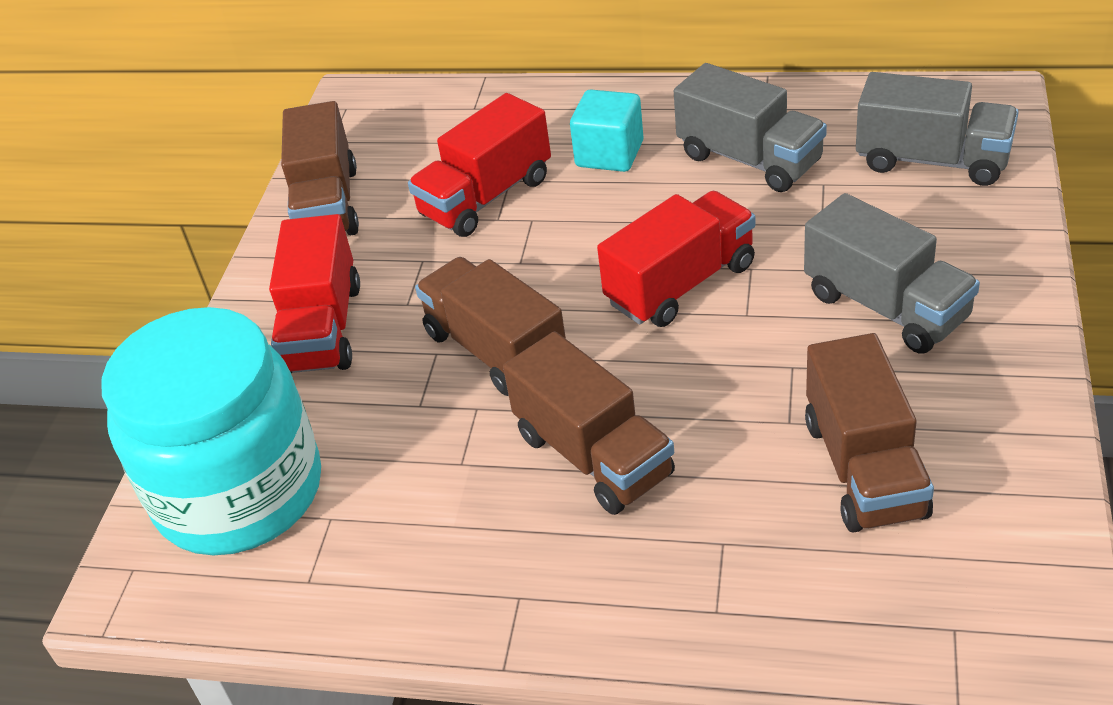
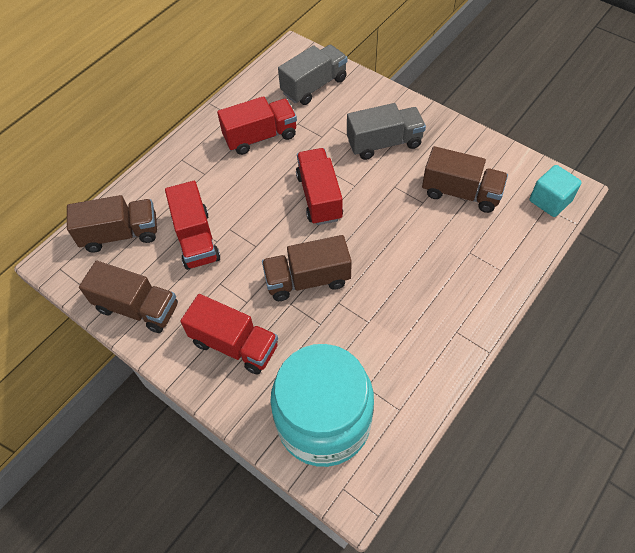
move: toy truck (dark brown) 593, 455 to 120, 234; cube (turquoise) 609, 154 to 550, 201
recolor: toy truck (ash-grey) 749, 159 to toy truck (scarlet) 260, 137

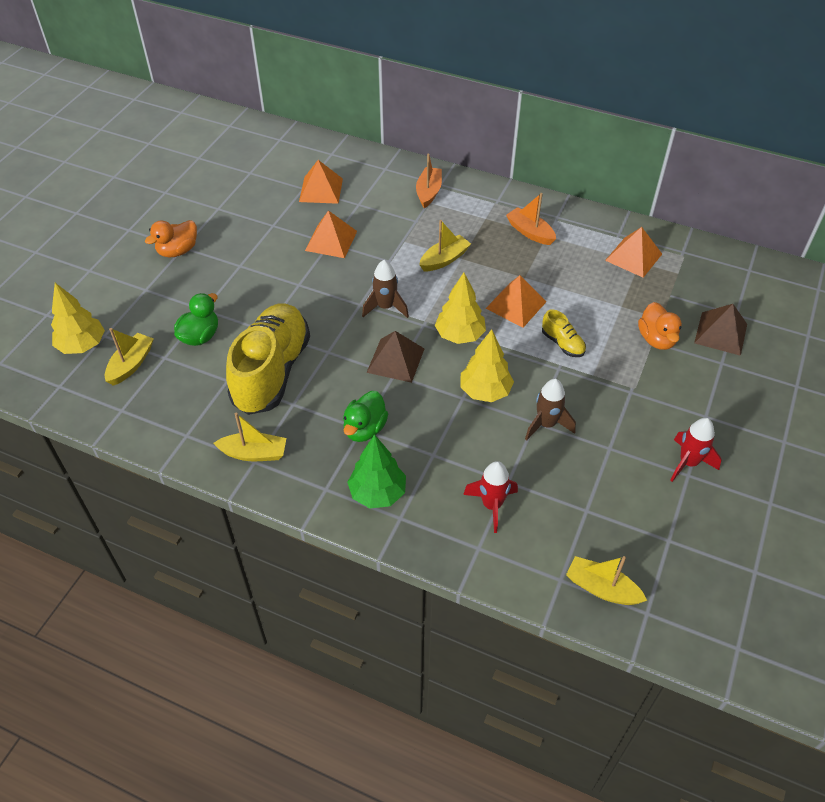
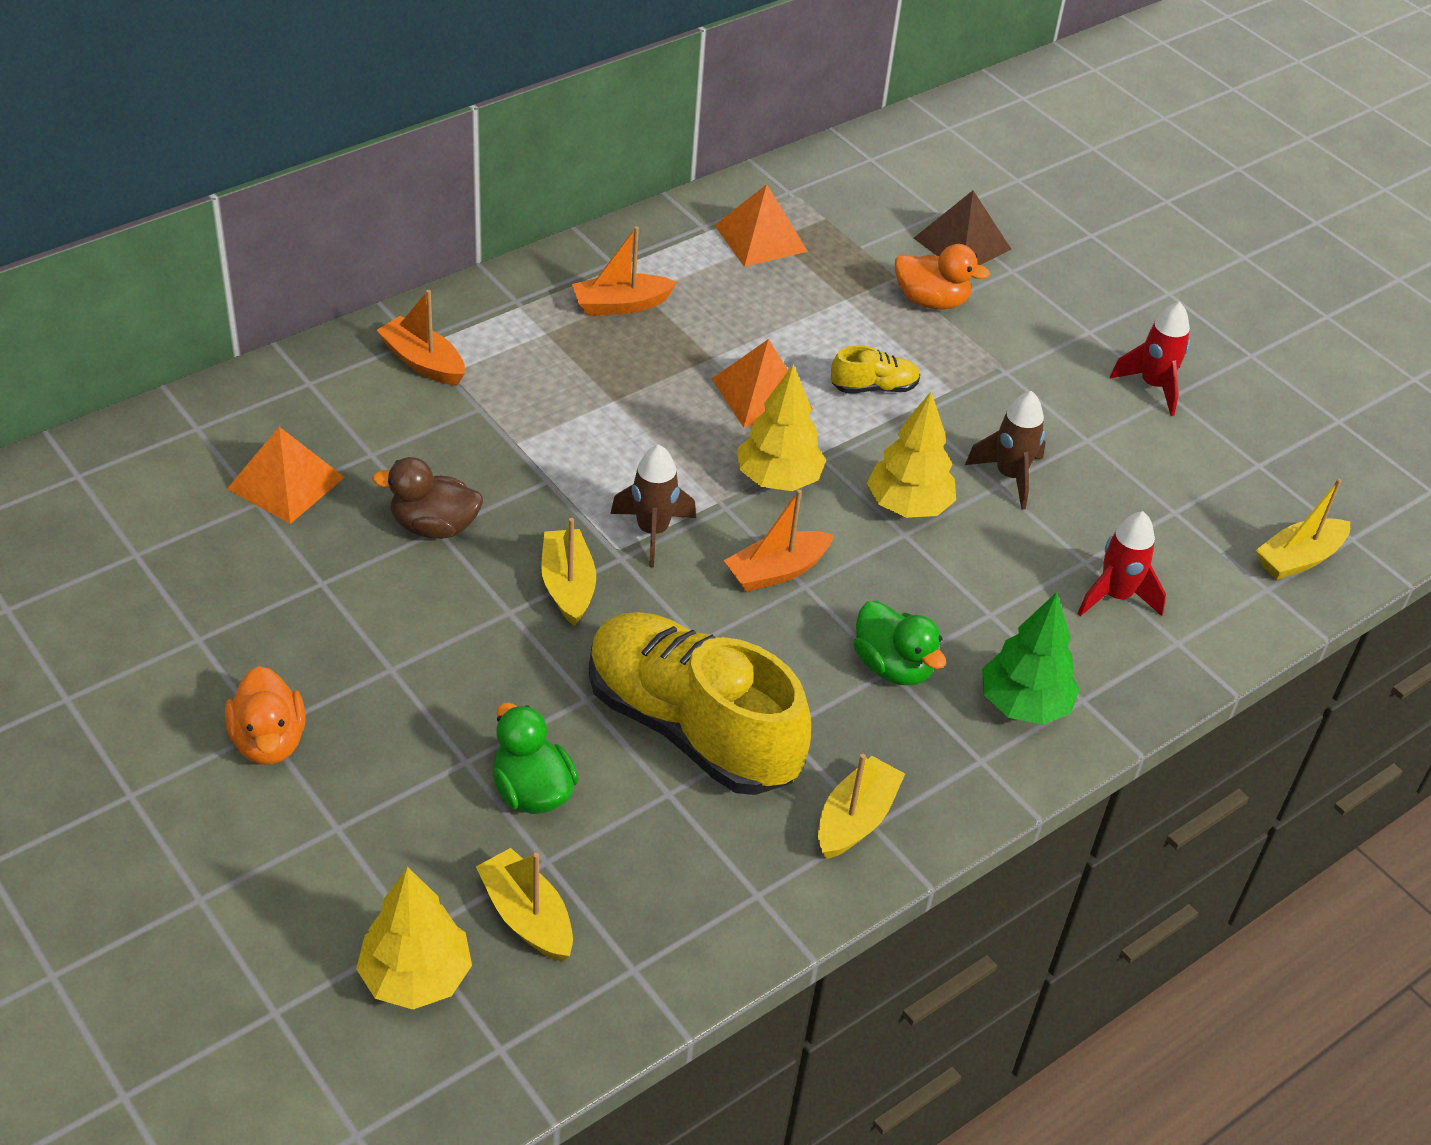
move: toy boat (golden) 444, 259 to 568, 586
replace: solid pyramid (orange-coloured) 331, 240 to rubber duck (dark brown) 434, 526; solid pyramid (dark brown) 395, 360 to toy boat (orange-coloured) 776, 571

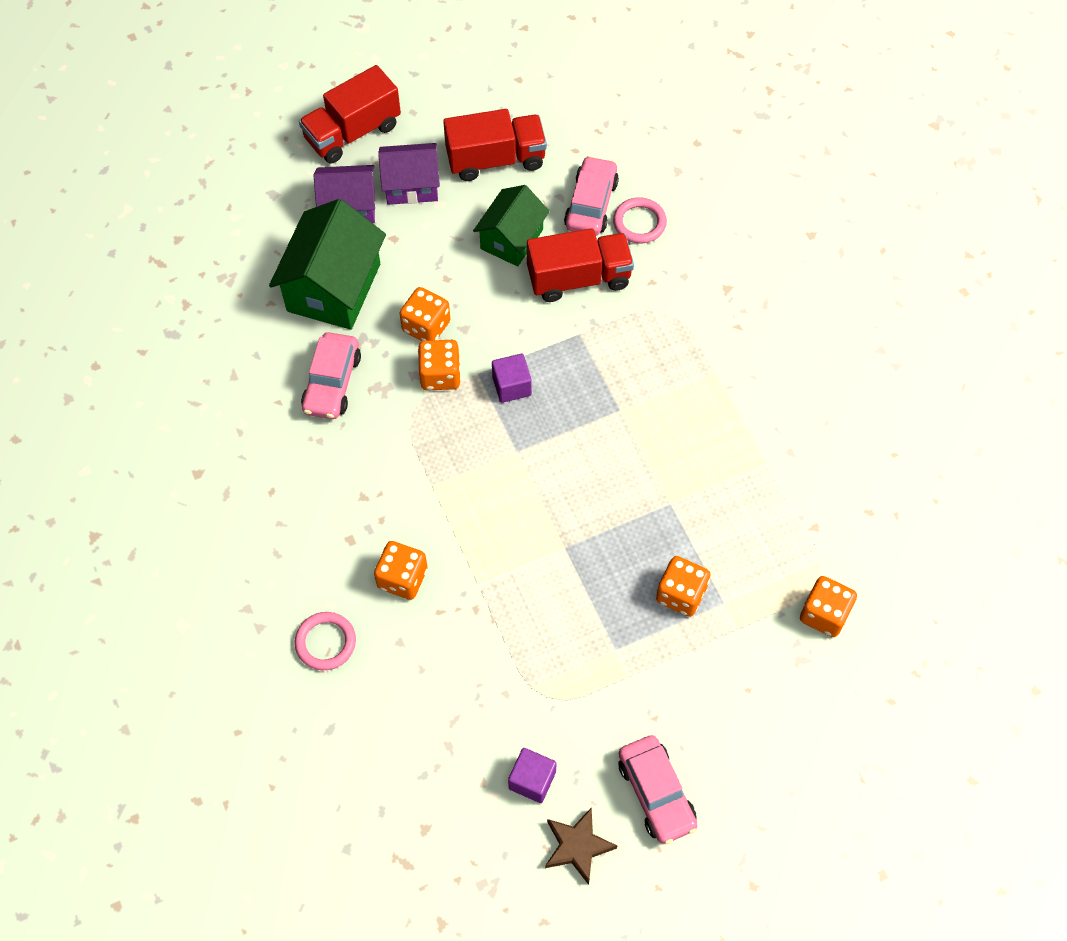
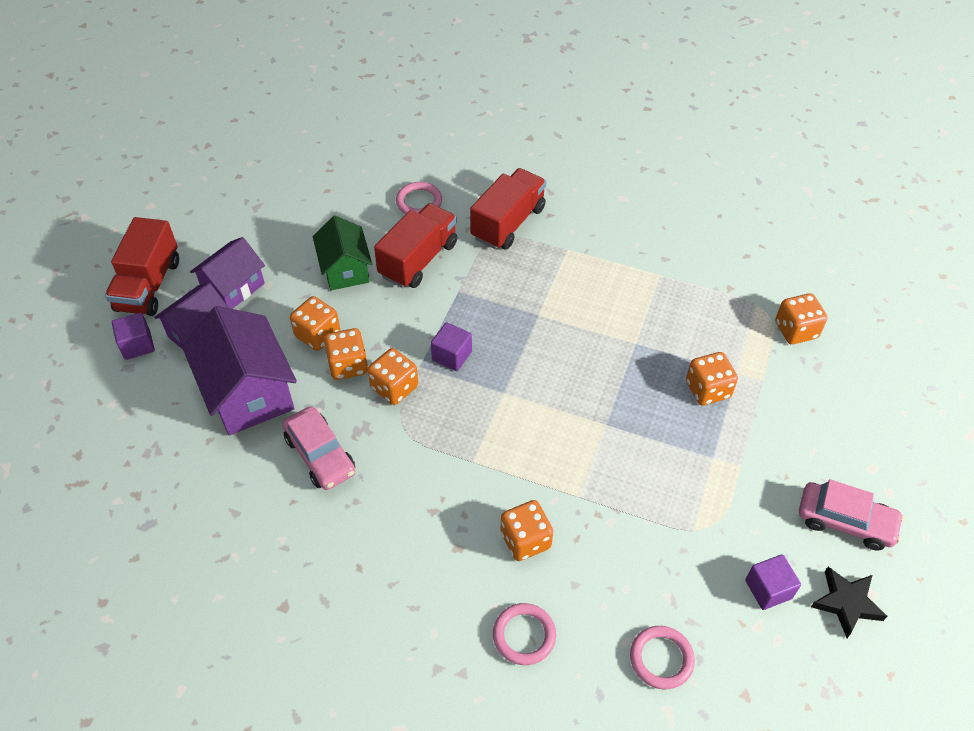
delete: car (pink) 591, 204
insert: cube (violet) 137, 345; dice (orange-coloured) 317, 335; torus (pink) 661, 659
move: toy truck (scarlet) 495, 159 to 508, 223
recolor: cottage (emerald) 333, 287 to cottage (violet) 248, 392; star shape (dark brown) 577, 846 to star shape (black) 846, 603

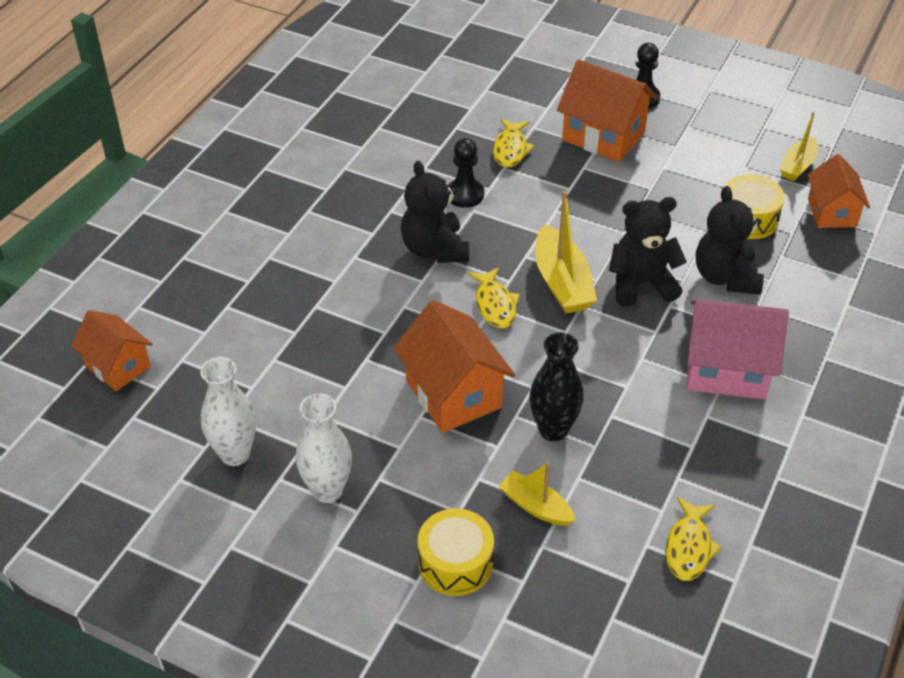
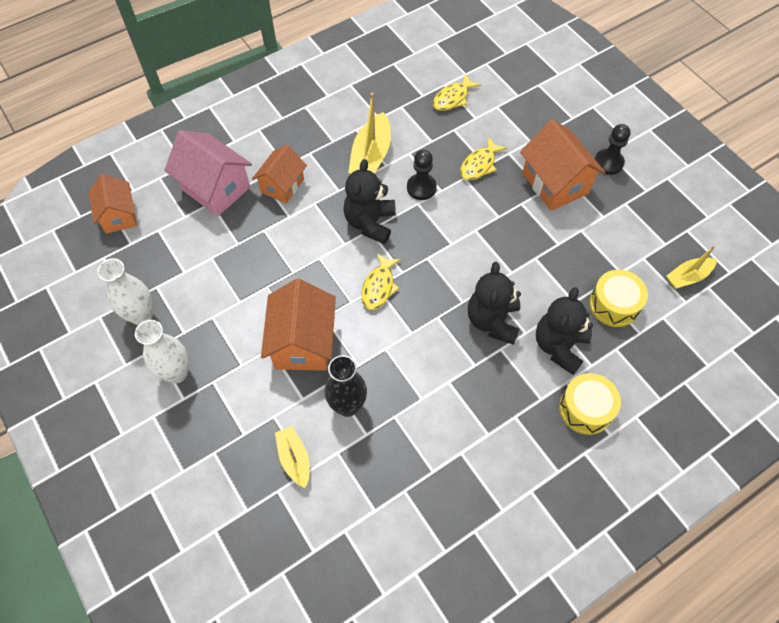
move: toy drum (golden) 455, 563 to 585, 409; toy boat (golden) 562, 282 to 371, 156; fish figure (golden) 689, 547 to 453, 98; cottage (pink) 726, 370 to 215, 188; cottage (orange-coloured) 832, 212 to 282, 185
rotate: teddy (black) 641, 284 = 492, 321 105 degrees counterclockwise

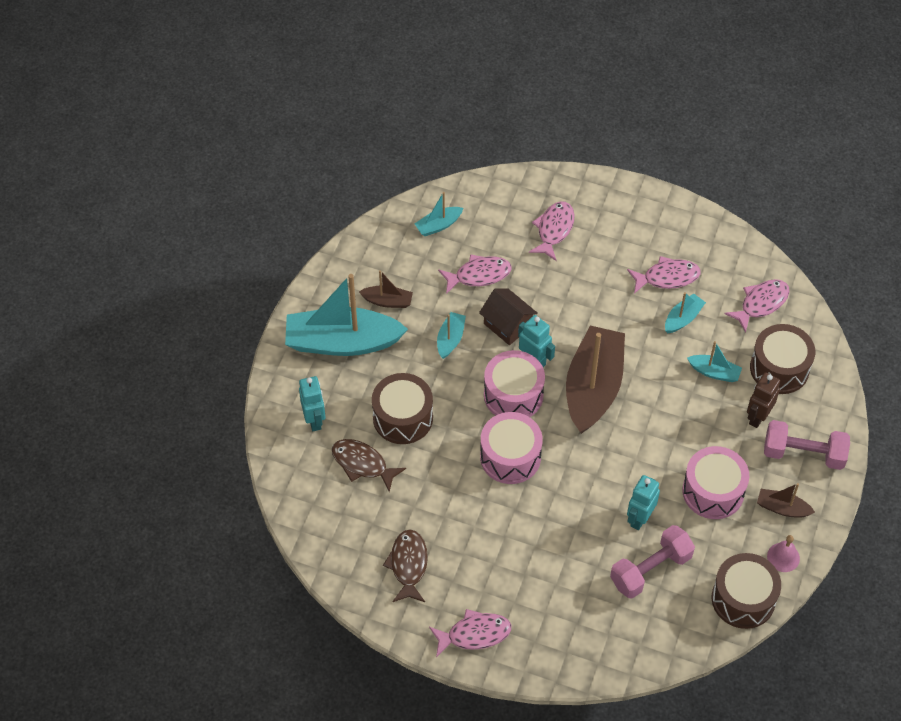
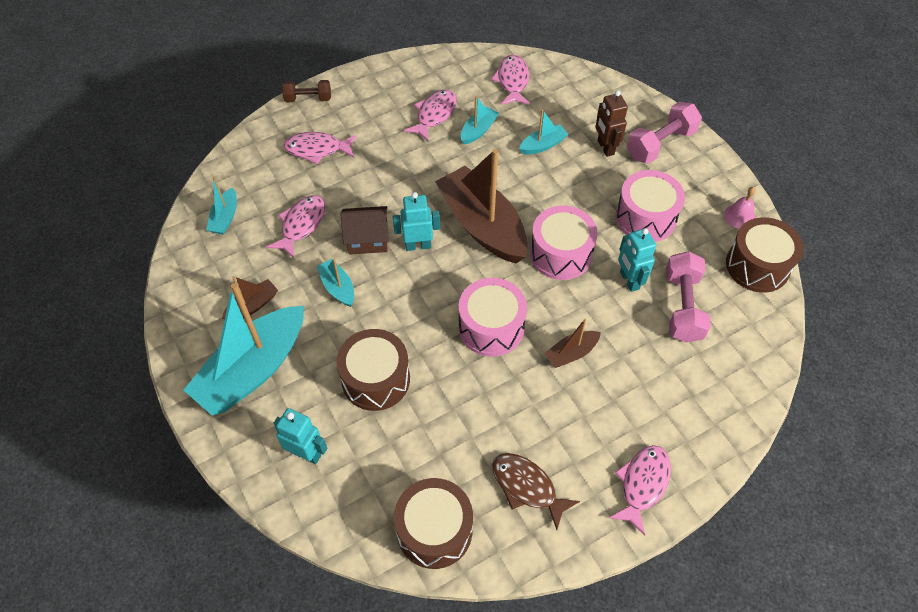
delete: fish figure (dark brown) 362, 464
insert: hand weight (dark brown) 308, 99
move: toy drum (pink) 513, 395 to 560, 254; toy drum (dark brown) 779, 368 to 434, 530; toy boat (dark brown) 782, 508 to 571, 353
rotate: fish figure (pink) 554, 230 = 317, 149 60 degrees counterclockwise; toy boat (turquoise) 683, 318 = 478, 130 45 degrees clockwise

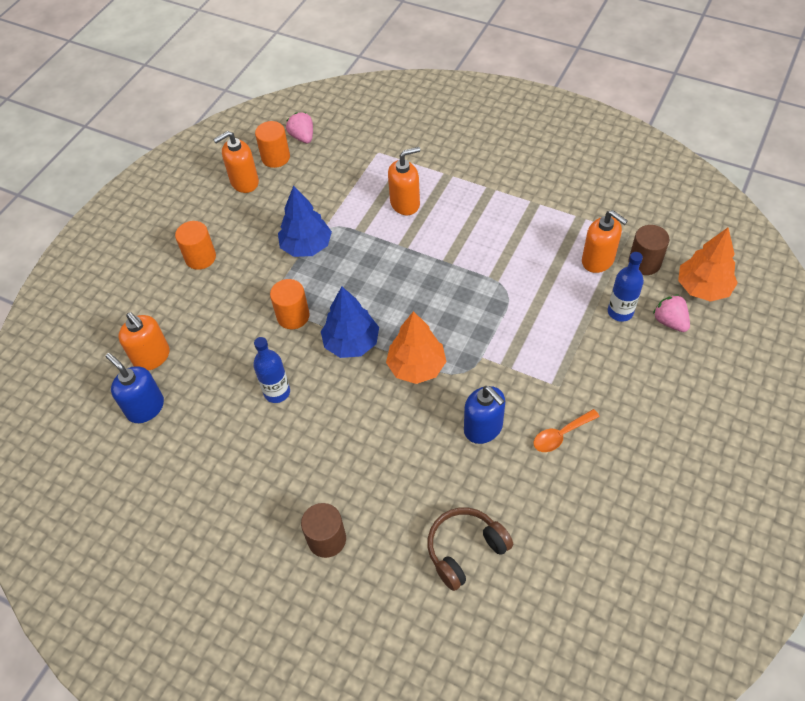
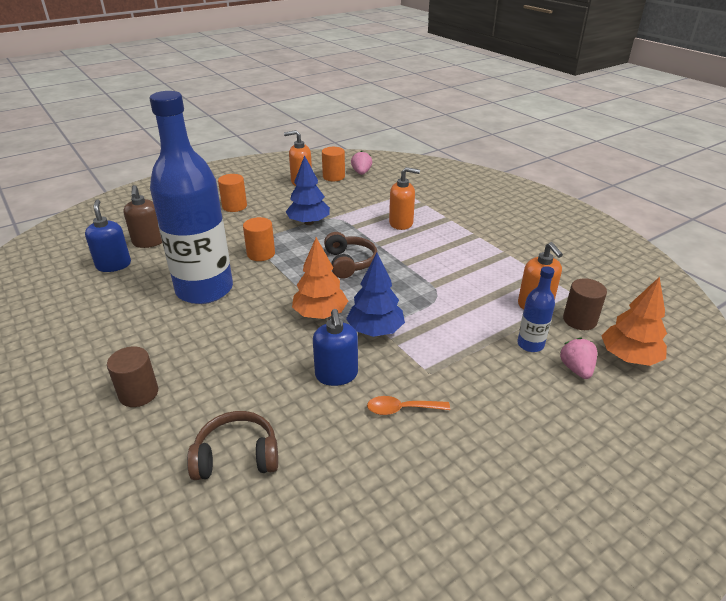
insert: headphones (dark brown) 349, 263
move: tree (cobalt) 351, 343 to 375, 330
recolor: soap pump (orange-coloured) 152, 357 to soap pump (dark brown) 149, 242
resize: bottle (cobalt) 277, 392 = 204, 290 x2.41

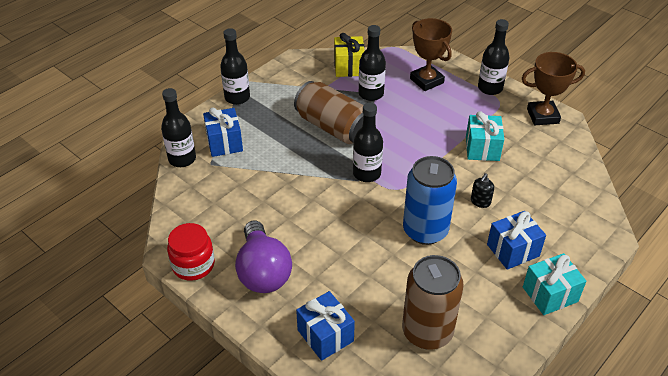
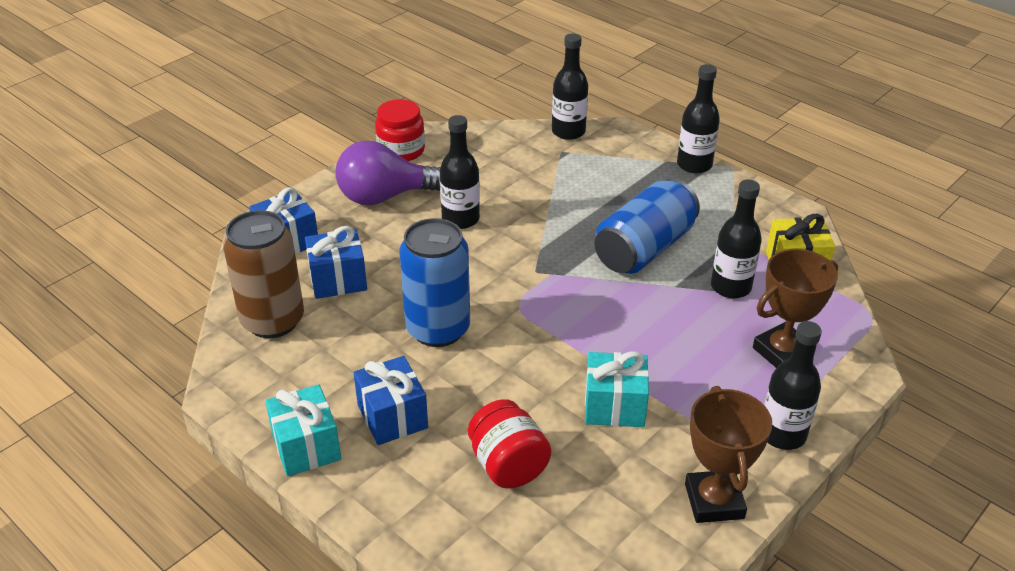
delete: soap pump (black) 480, 202
insert: jam jar (scarlet) 508, 465
move: wrapped gift (cobalt) 224, 143 to 338, 280; bottle (black) 366, 173 to 460, 219
recolor: tin (dark brown) 333, 127 to tin (cobalt) 644, 248

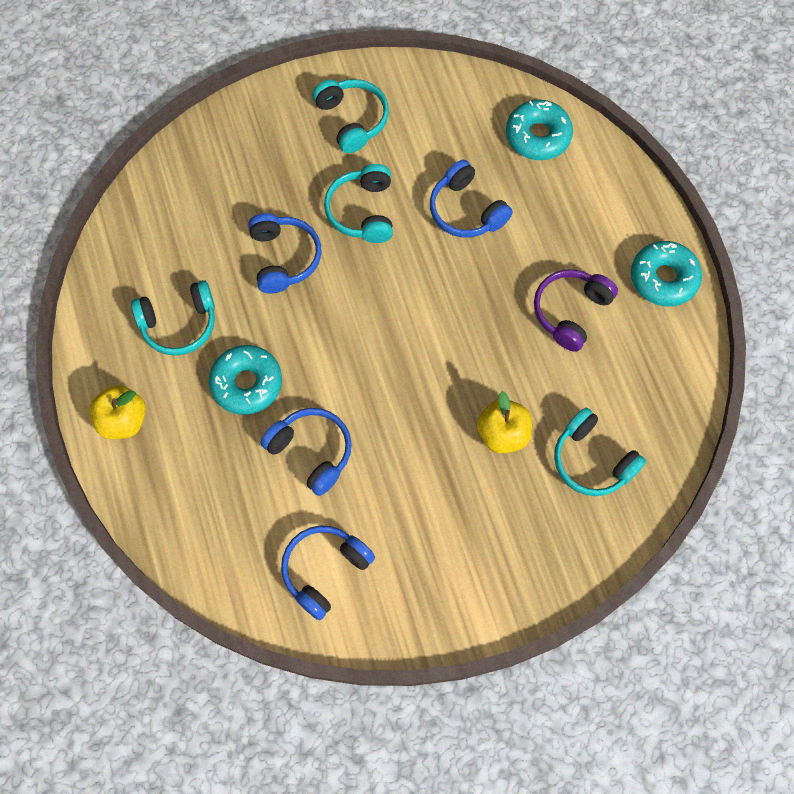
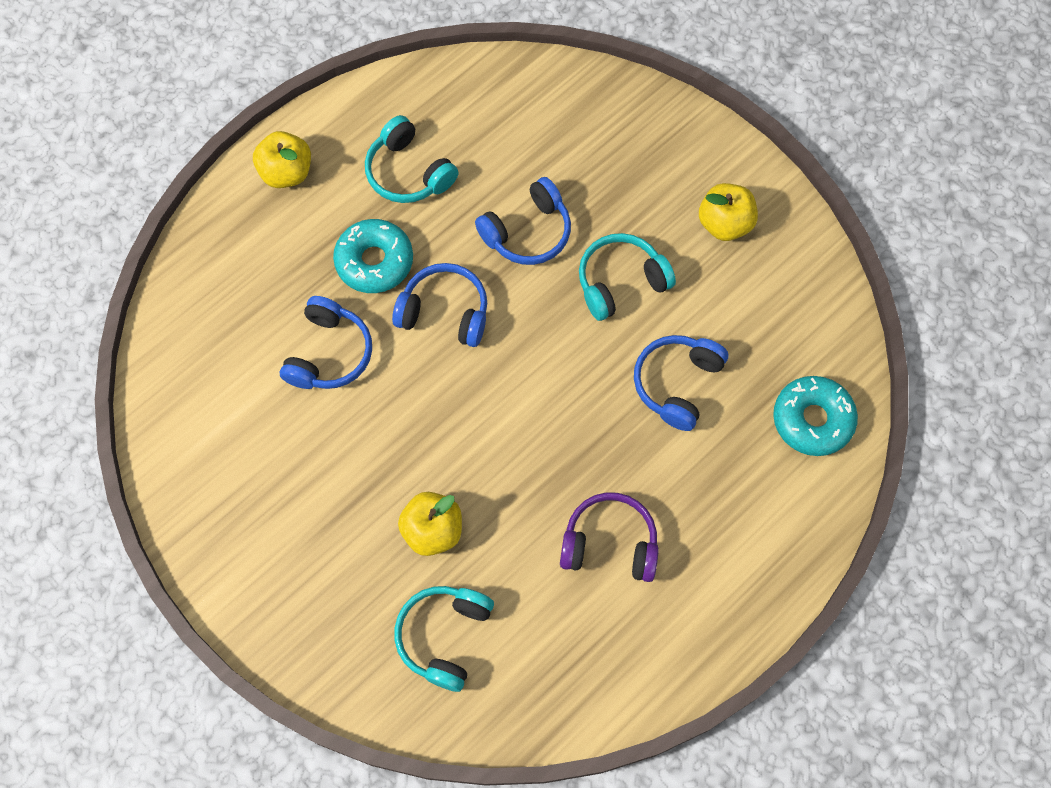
delete: doughnut (turquoise) 663, 278
move: headphones (cobalt) 324, 570 to 445, 312
replace: headphones (turquoise) 352, 120 to apple (golden) 724, 223

